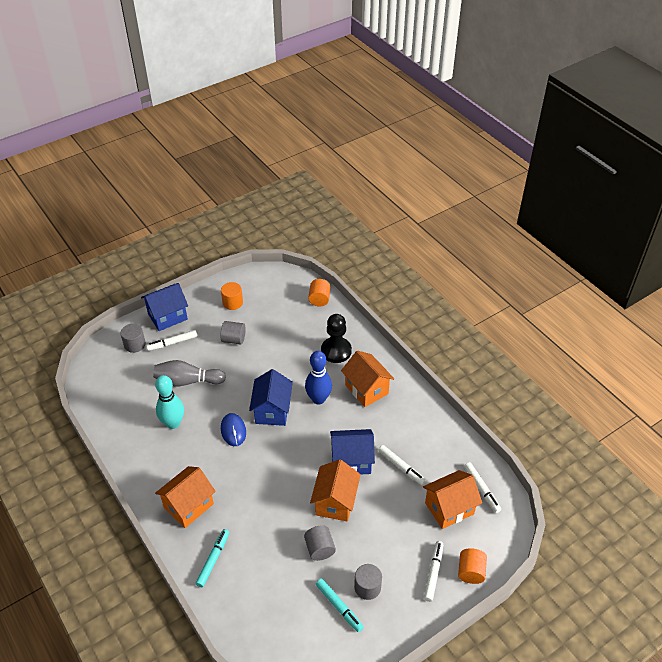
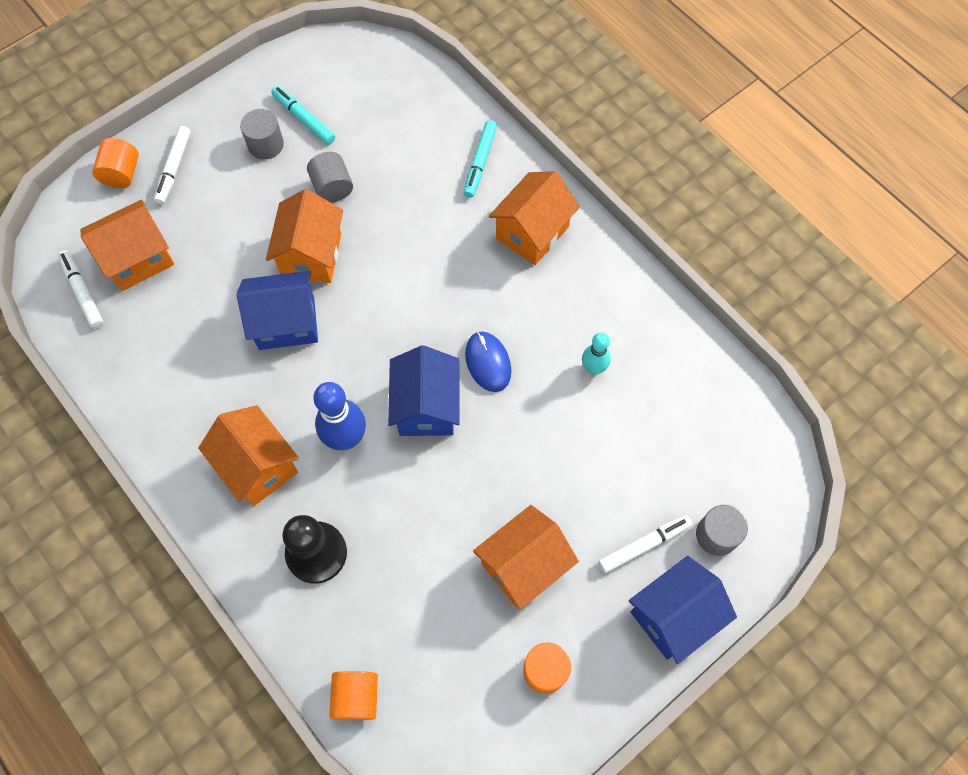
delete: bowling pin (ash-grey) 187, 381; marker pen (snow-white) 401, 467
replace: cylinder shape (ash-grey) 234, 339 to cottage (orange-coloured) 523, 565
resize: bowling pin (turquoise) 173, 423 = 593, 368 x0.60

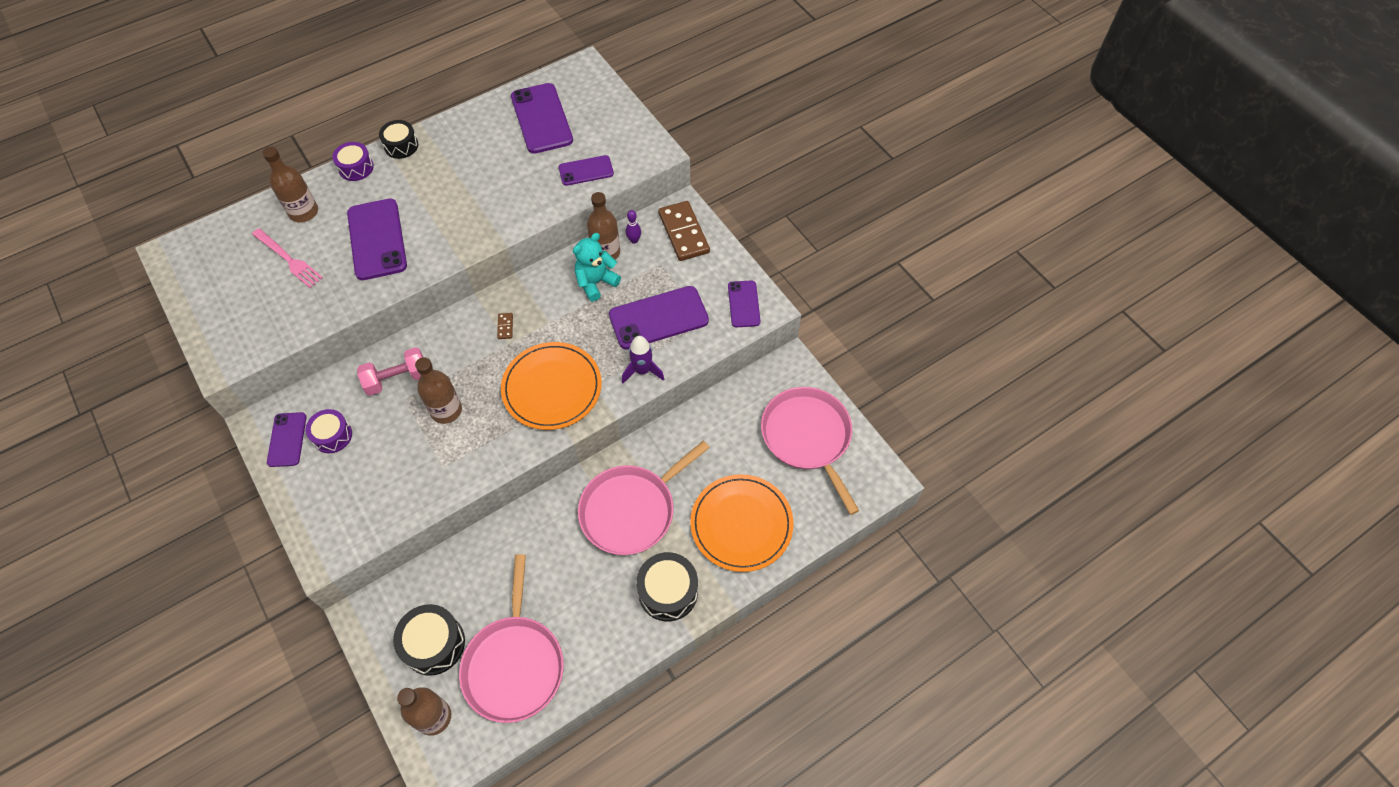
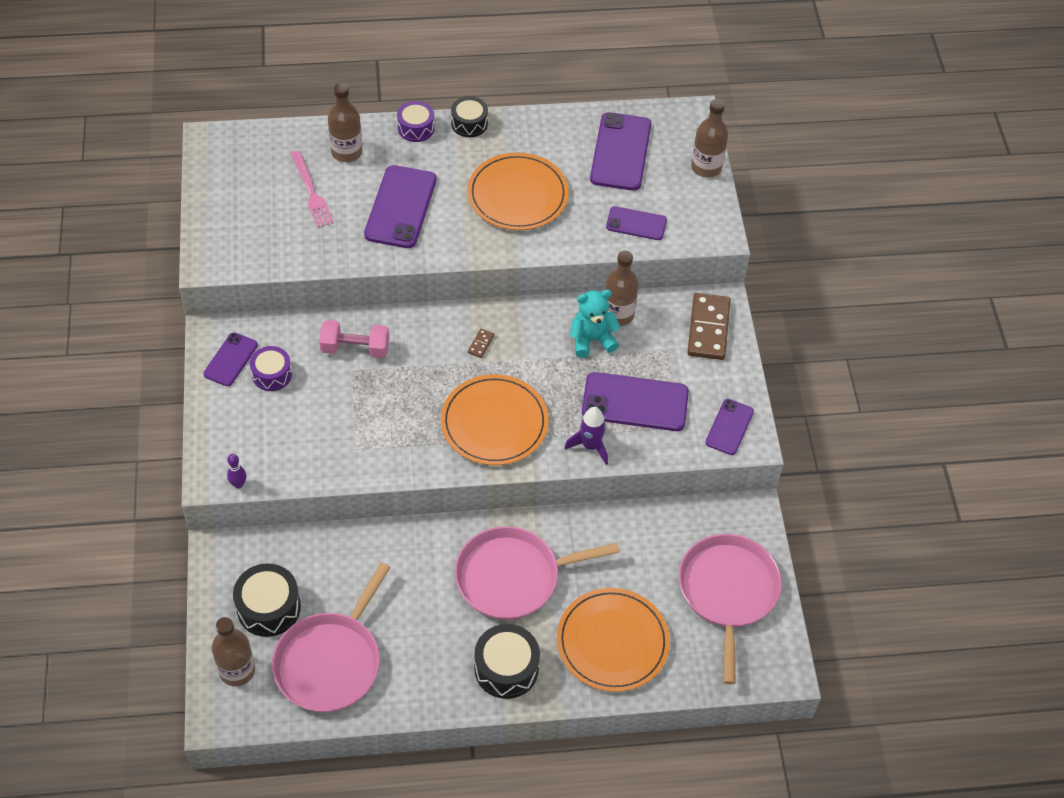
insert: flat dish (orange-coloured) 517, 195
move: bottle (dark brown) 446, 410 to 706, 167; bowling pin (violet) 634, 240 to 238, 484

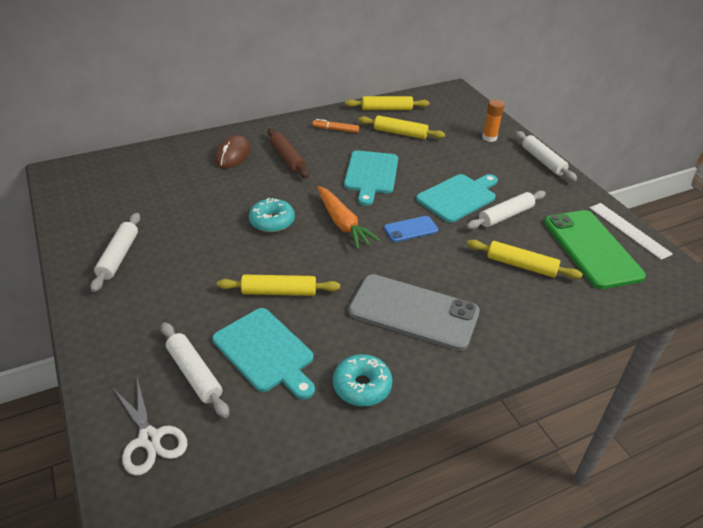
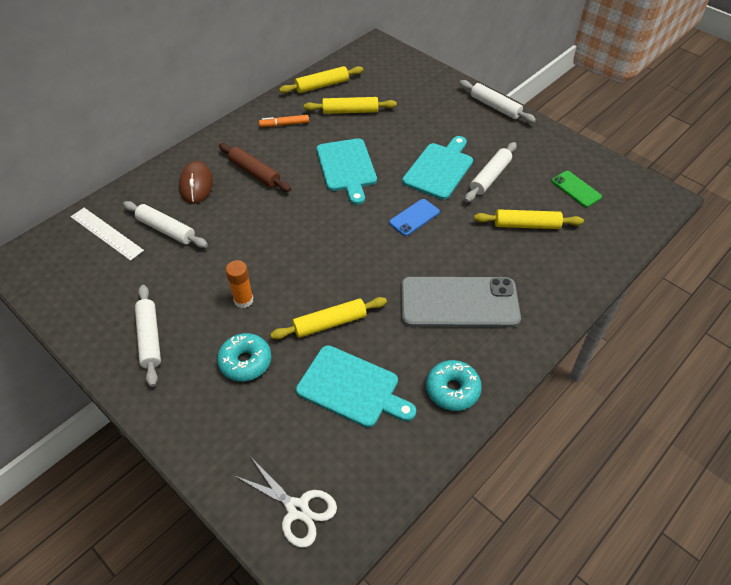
delete: carrot (orange-coloured) 342, 223
move: rolling pin (snow-white) 195, 374 to 166, 229; doughnut (turquoise) 272, 221 to 245, 362; glue (orange-coloured) 489, 138 to 243, 300; ruler (snow-white) 629, 230 to 106, 233
resize: mobile phone (emerald) 591, 248 = 576, 189 x0.48

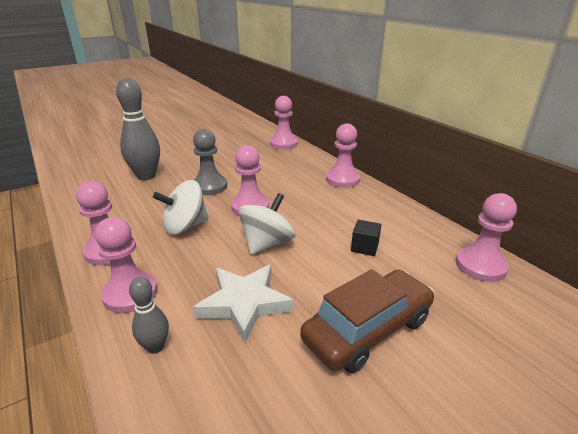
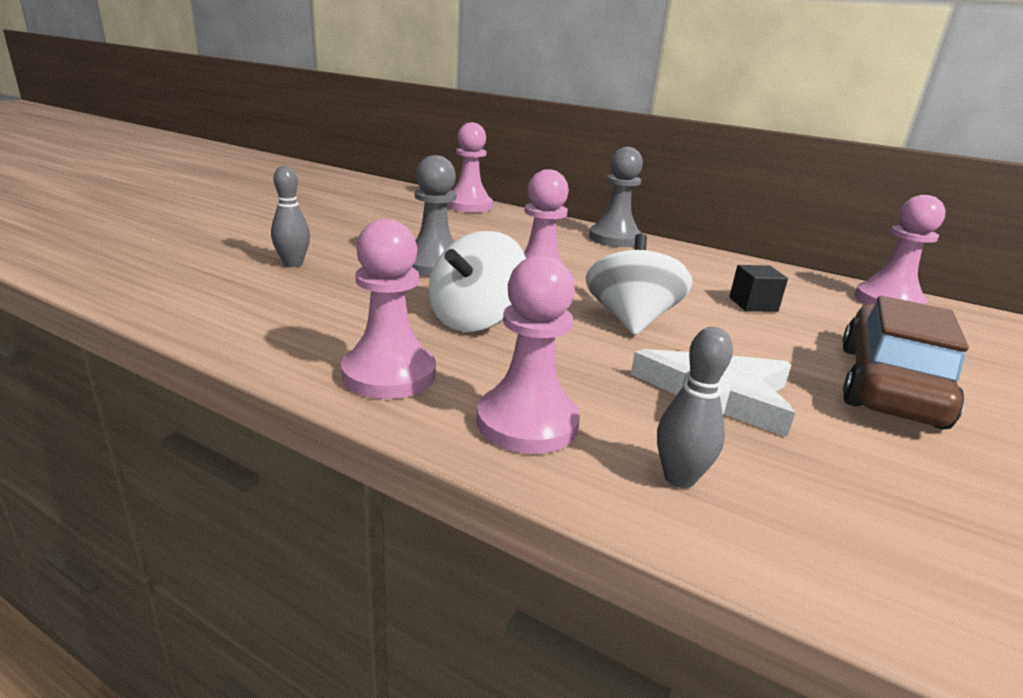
recolor: game pawn (pink) 342, 179 to game pawn (ash-grey) 614, 239
resize: bowling pin (ash-grey) 146, 176 = 293, 264 x0.51

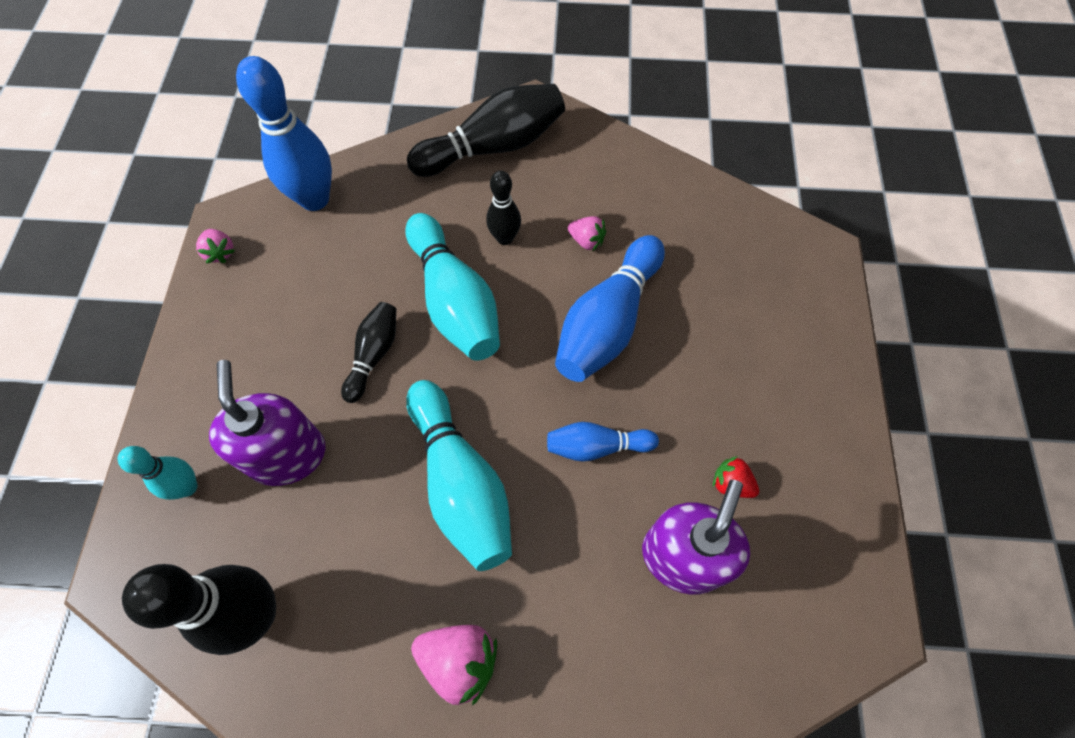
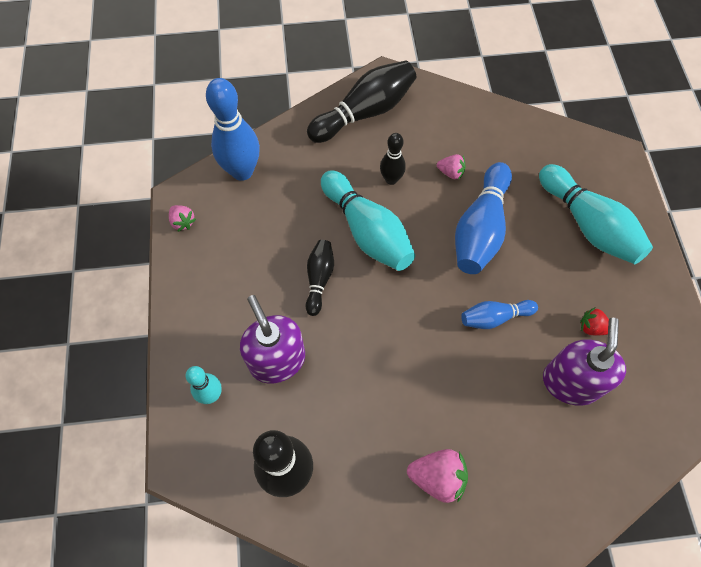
move: bowling pin (turquoise) 461, 483 to 588, 225

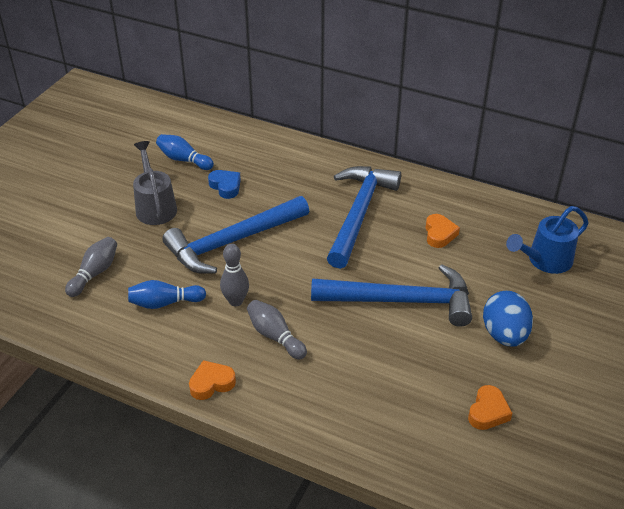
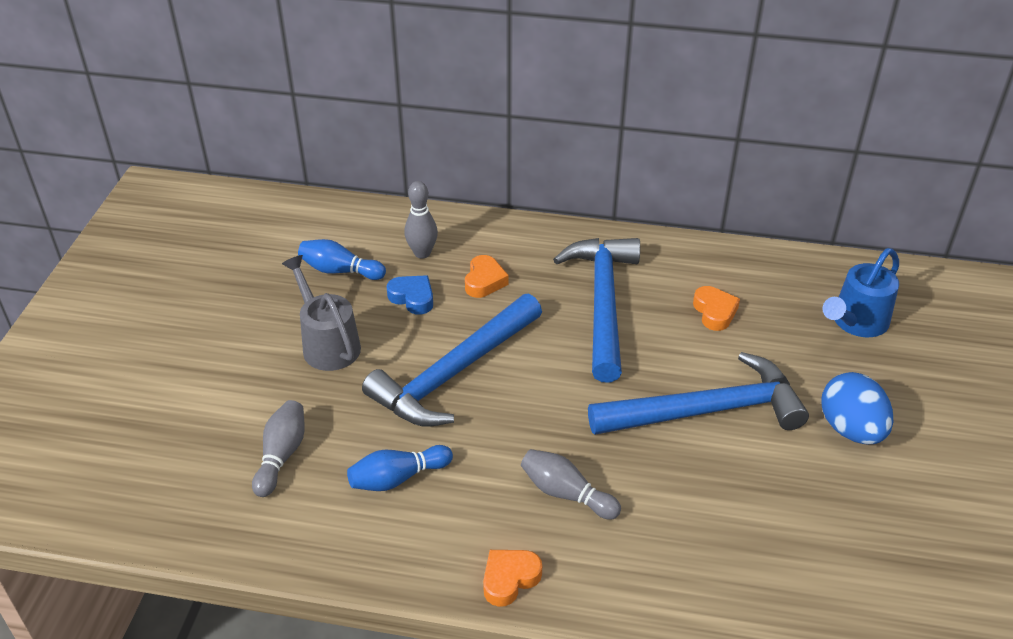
move: bowling pin (ash-grey) 236, 301 to 422, 253; heart (orange-coloured) 488, 412 to 484, 281

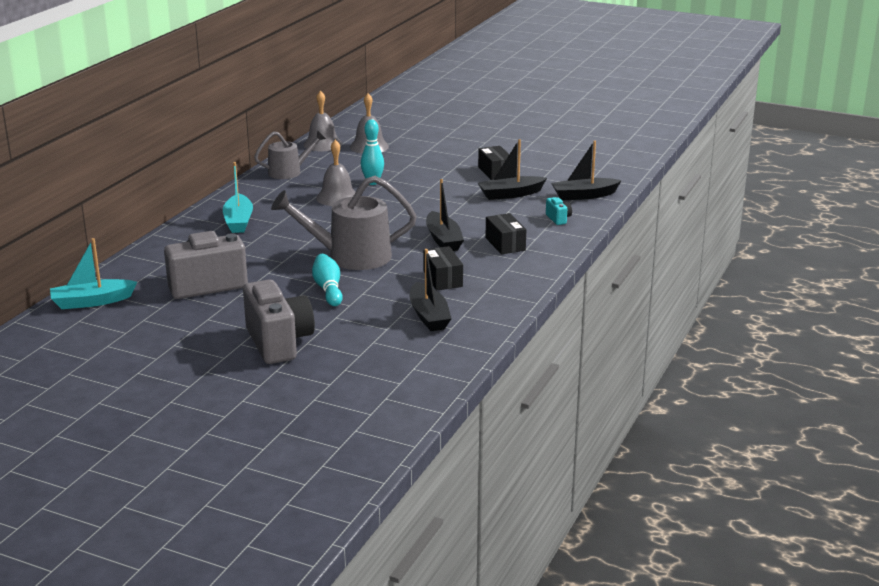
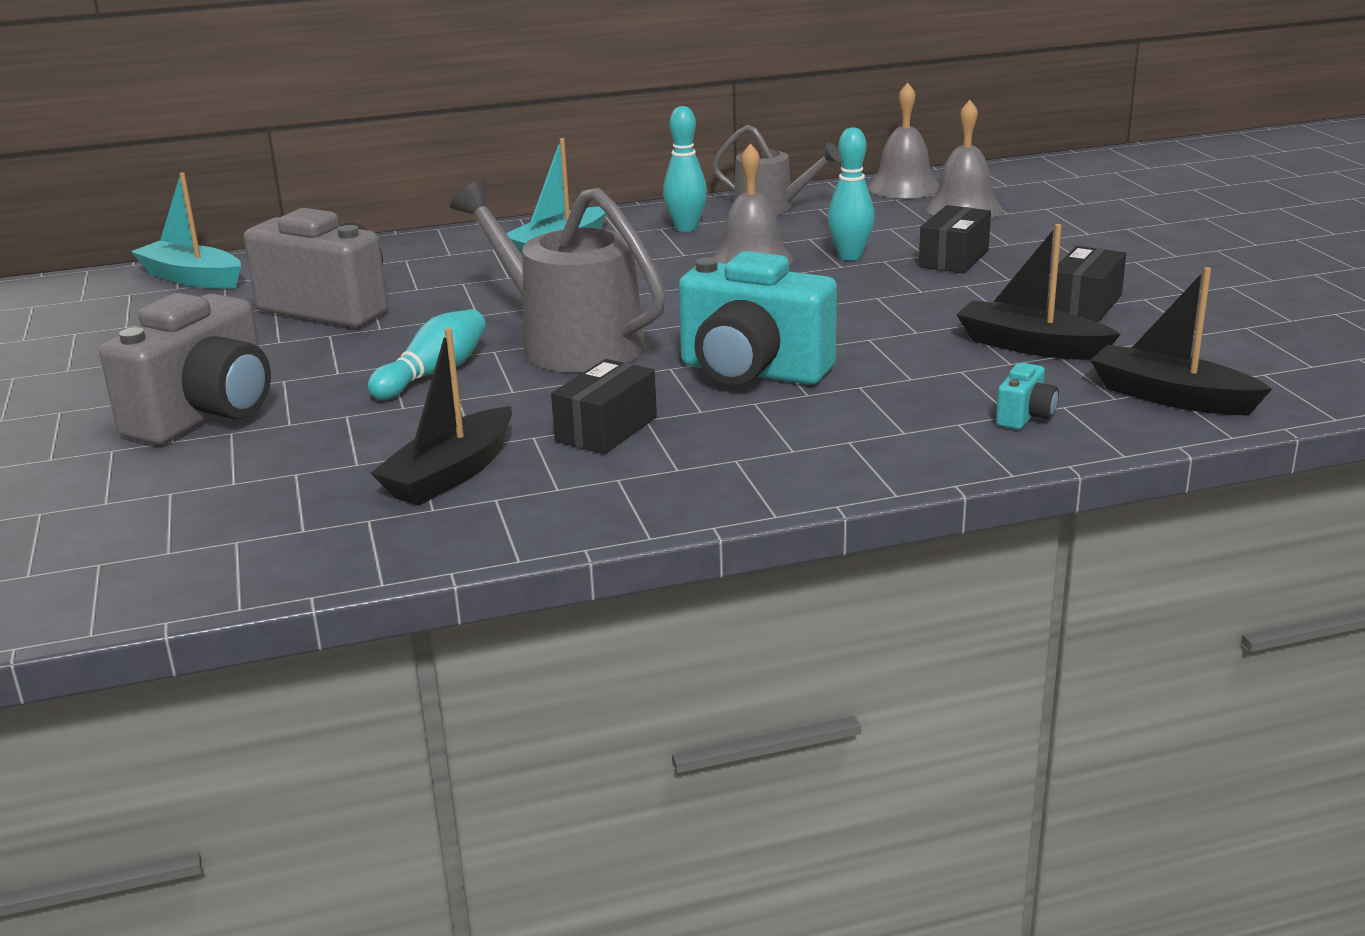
insert: bowling pin (turquoise) 686, 228
move: package (black) 505, 244 to 954, 258
replace: toy boat (black) 443, 240 to camera (turquoise) 752, 372

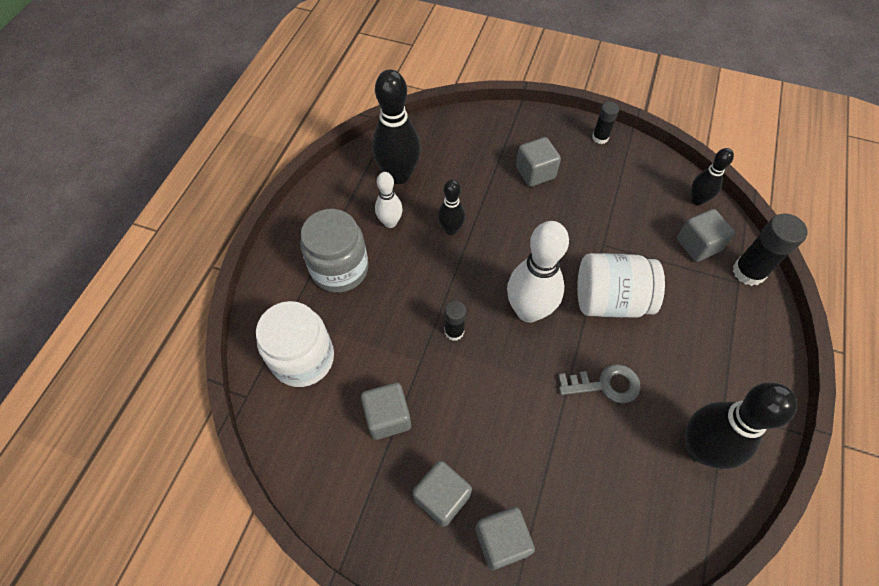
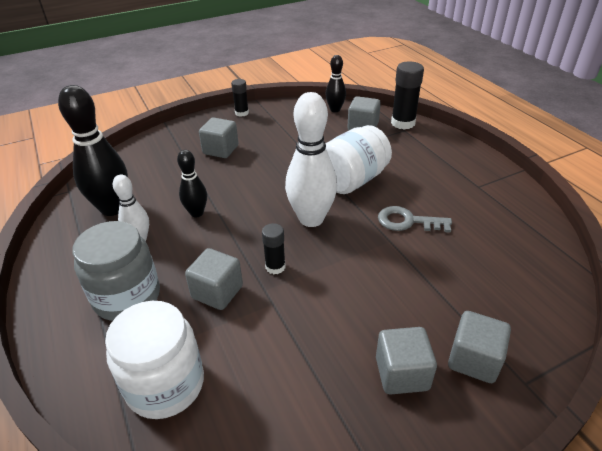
delete: bowling pin (black) 700, 448
move: cube (ash-grey) 388, 417 to 217, 292
rotate: latchkey (ash-grey) 605, 385 = 408, 221 120 degrees counterclockwise

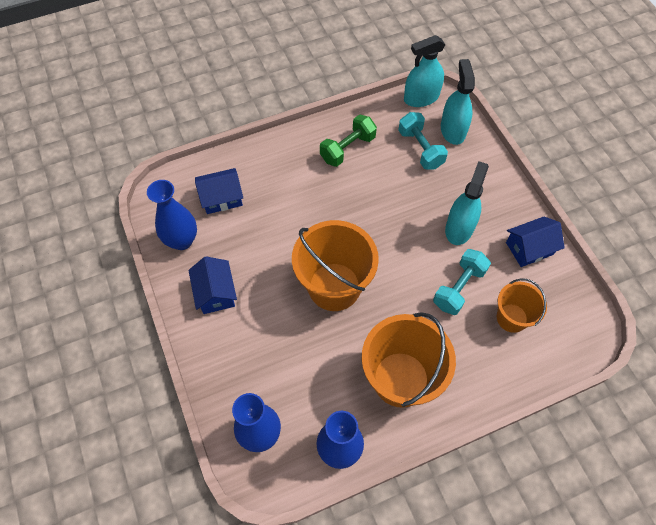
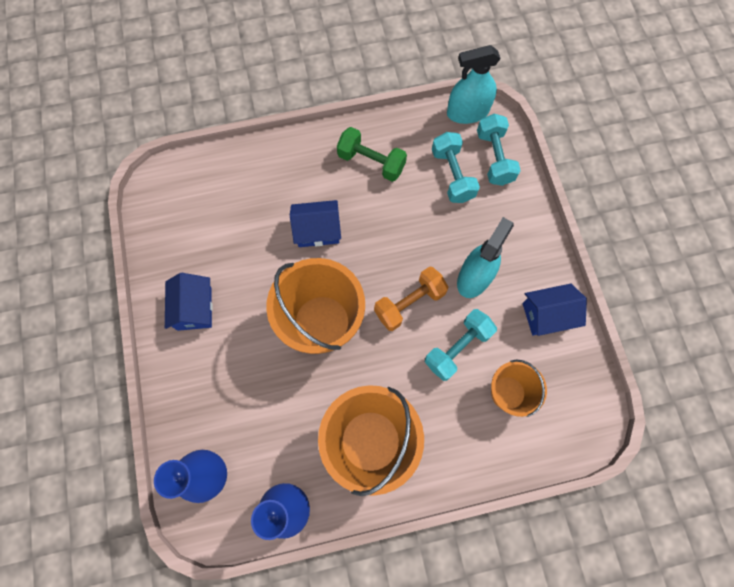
delete: flower vase (cobalt) 182, 240
insert: hand weight (orange-coloured) 409, 303
move: cottage (cobalt) 221, 198 to 317, 230
replace: spray bottle (turquoise) 453, 130 to hand weight (turquoise) 494, 158
rotate: hand weight (emerald) 347, 149 = 371, 162 60 degrees clockwise

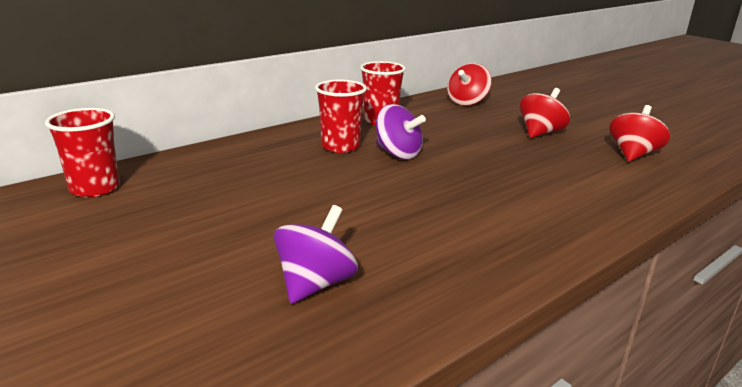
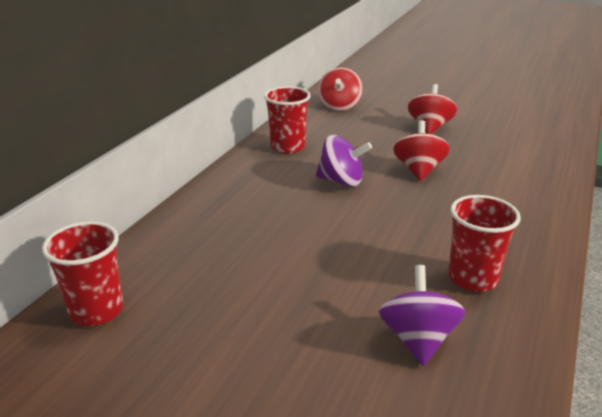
move: beaker (scarlet) 340, 146 to 472, 278; whirligig (scarlet) 633, 154 to 418, 170

